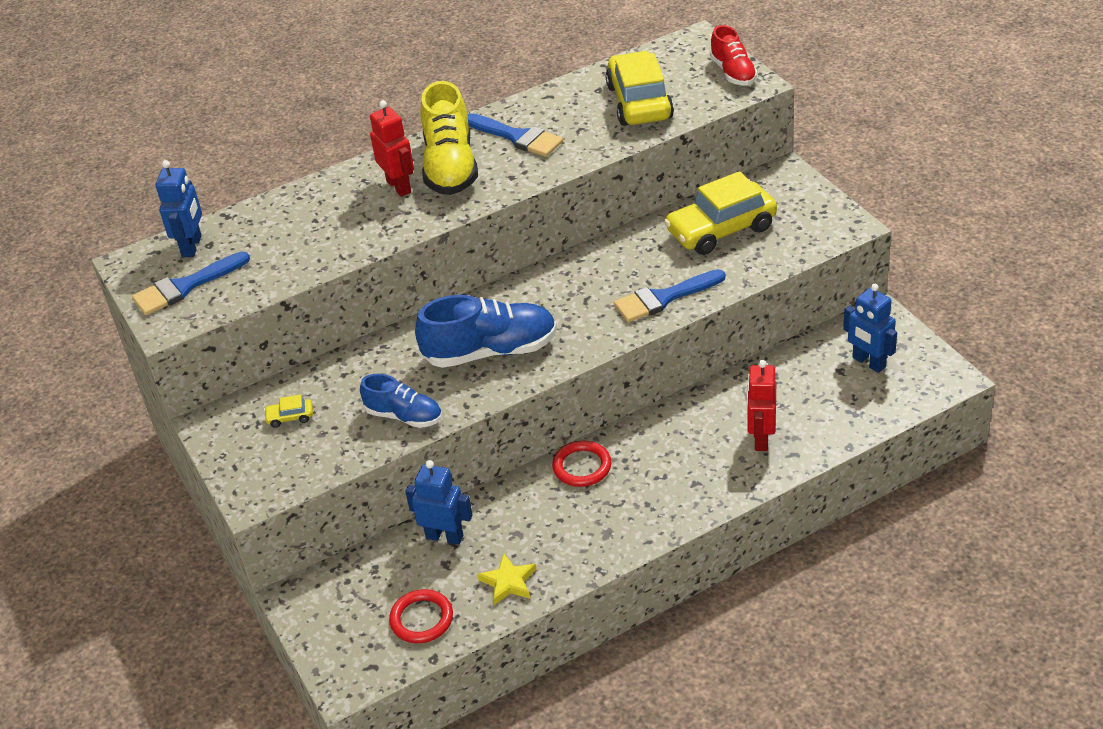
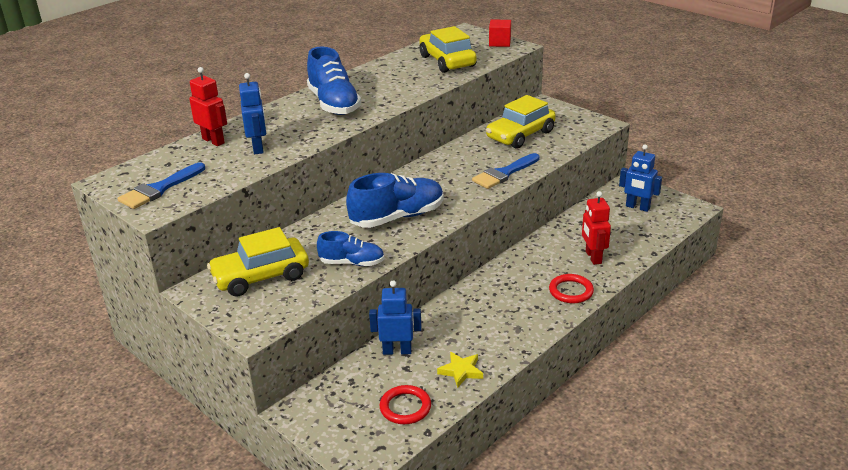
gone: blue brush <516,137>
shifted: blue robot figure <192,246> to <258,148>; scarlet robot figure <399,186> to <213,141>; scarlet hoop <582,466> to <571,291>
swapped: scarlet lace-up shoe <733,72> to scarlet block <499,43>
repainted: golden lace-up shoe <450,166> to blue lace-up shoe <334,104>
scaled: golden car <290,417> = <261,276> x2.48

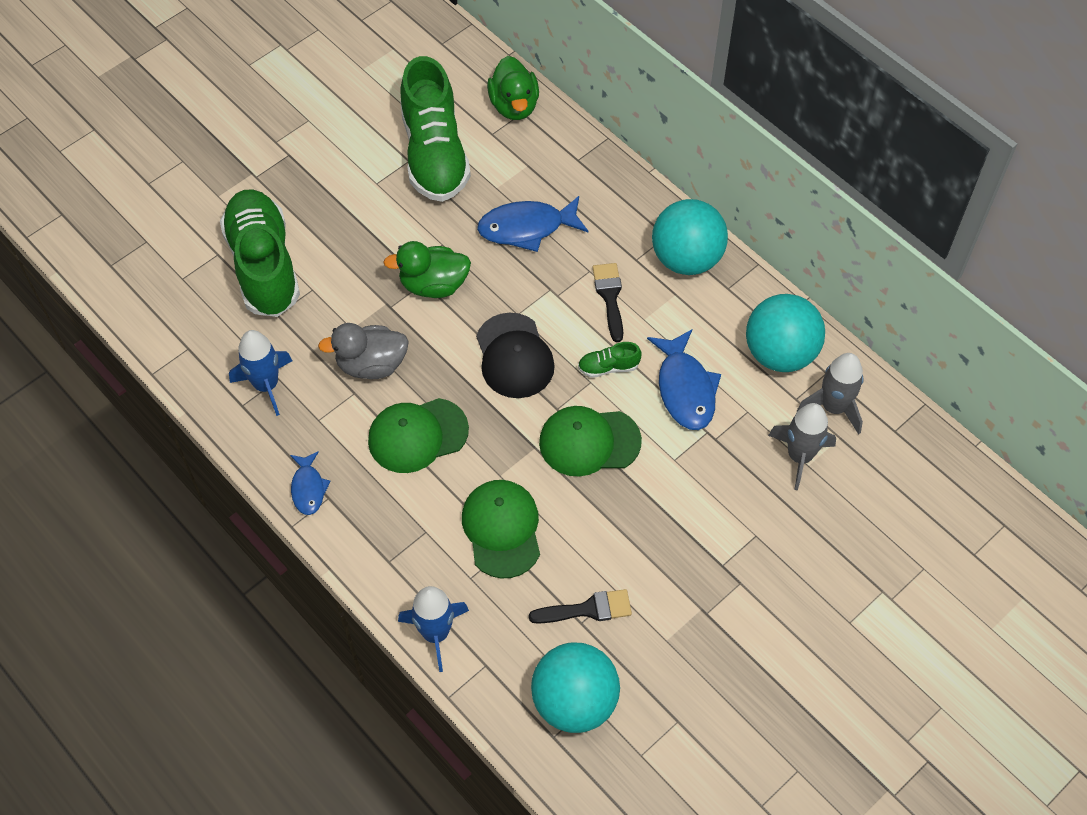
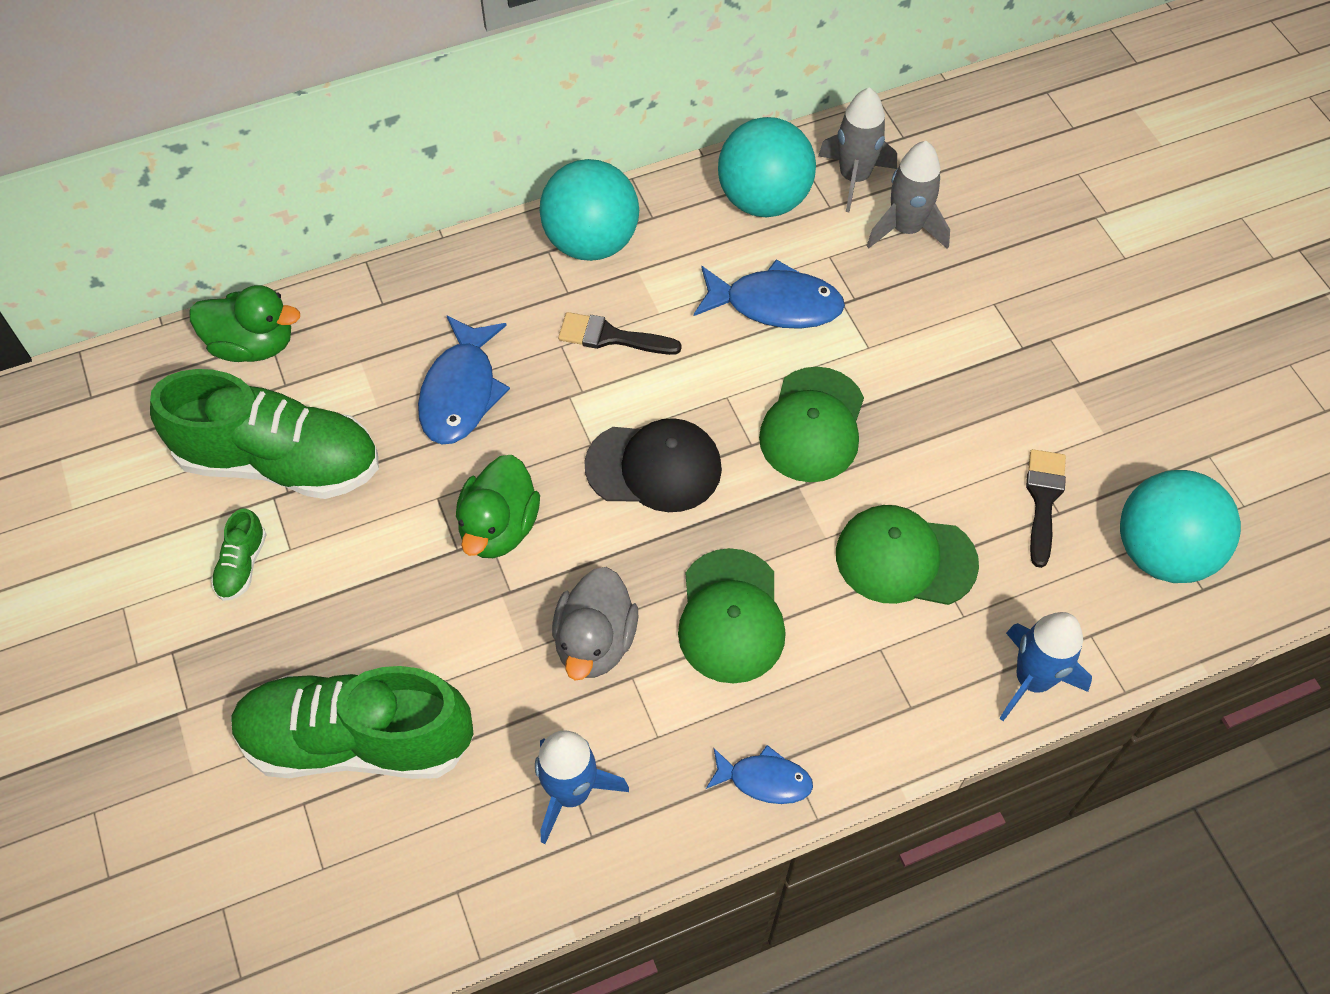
shifted: emerald lace-up shoe <608,367> to <242,565>

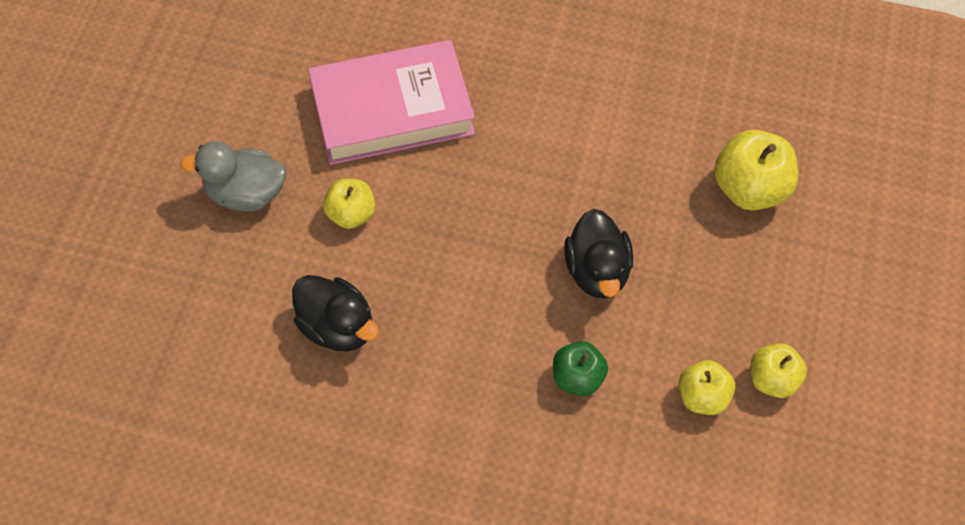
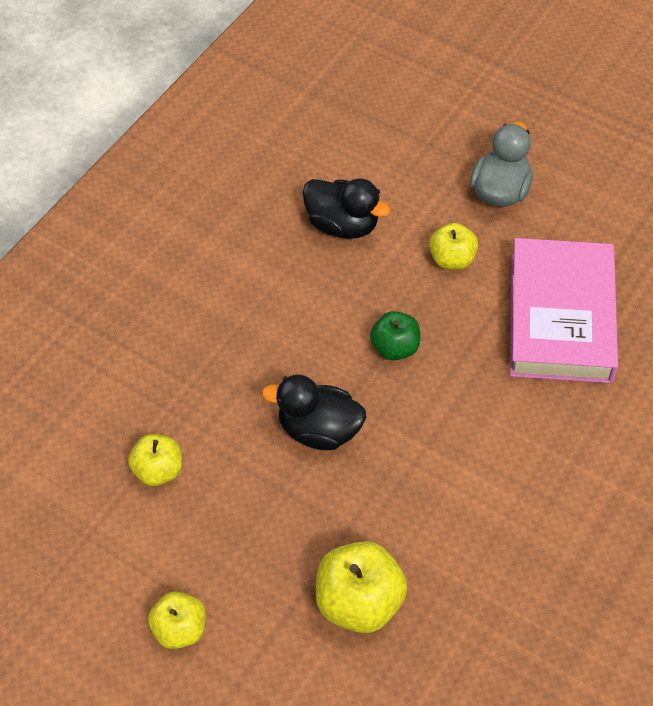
shifted: emerald toy apple <577,378> to <395,348>; golden toy apple <772,380> to <180,629>
rotated: jet-black duck <337,327> = <342,225> 120 degrees counterclockwise

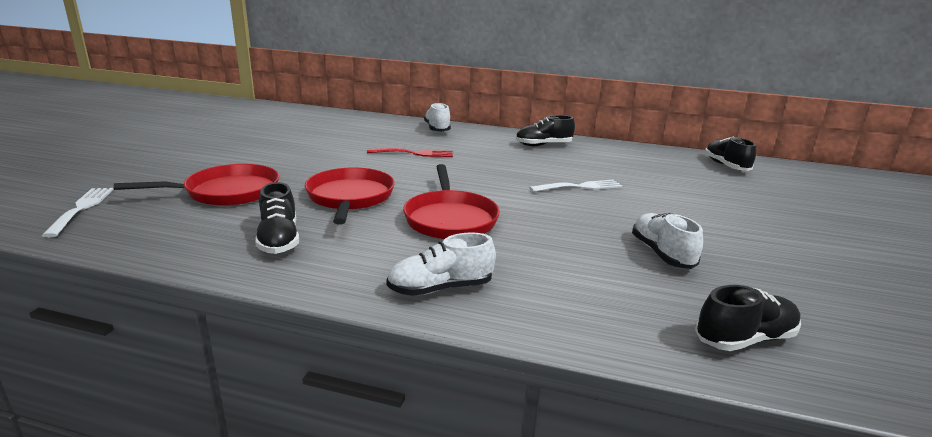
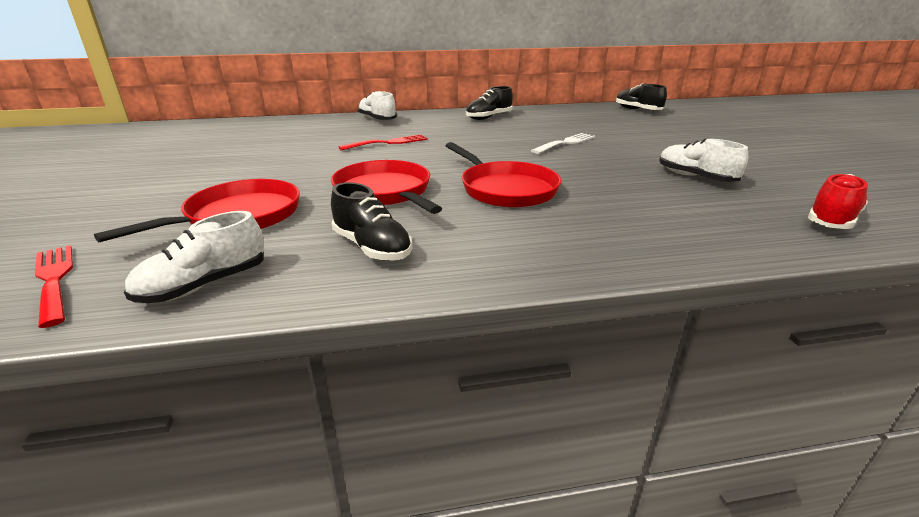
shifted: white lace-up shoe <440,288> to <204,285>
repainted: white dinner fork <81,209> to scarlet dinner fork <54,280>; jet-black lace-up shoe <744,339> to scarlet lace-up shoe <831,220>

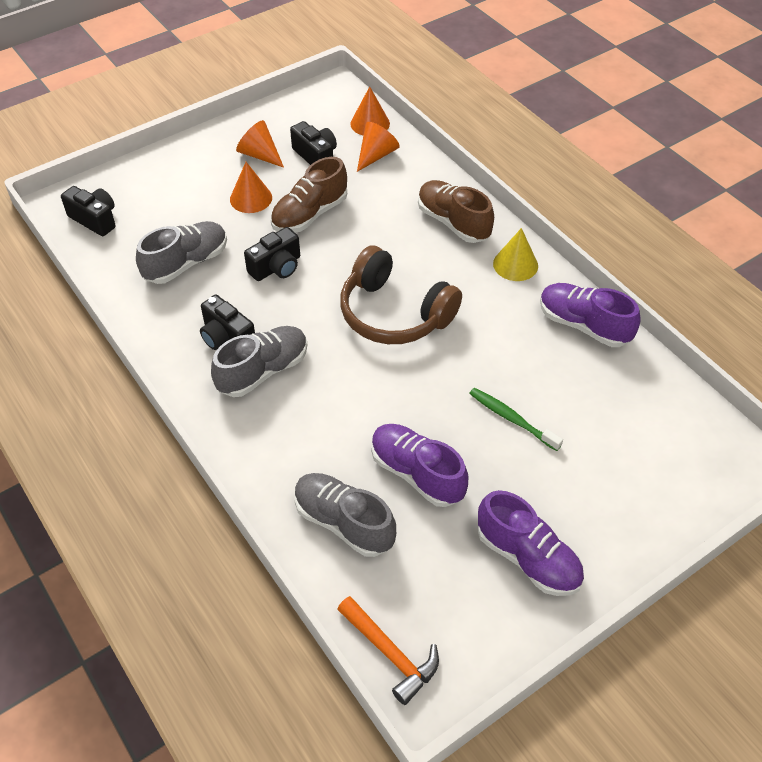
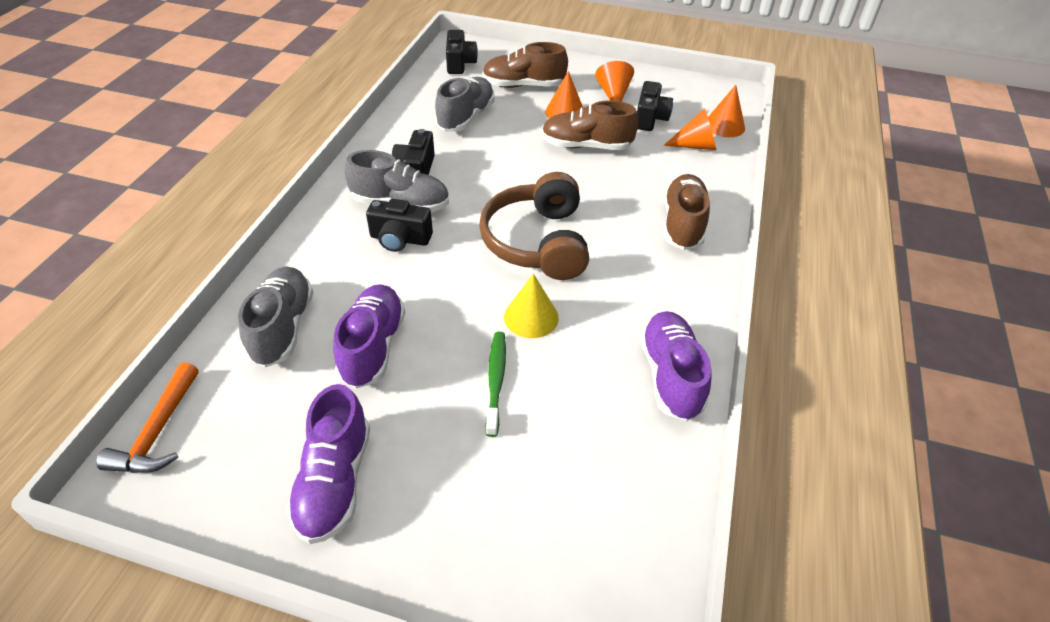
new: dark brown lace-up shoe <523,85>
shifted: jet-black camera <276,267> to <400,239>; golden solid cone <515,264> to <531,317>
rotated: grey lace-up shoe <186,263> = <466,117> 75 degrees counterclockwise

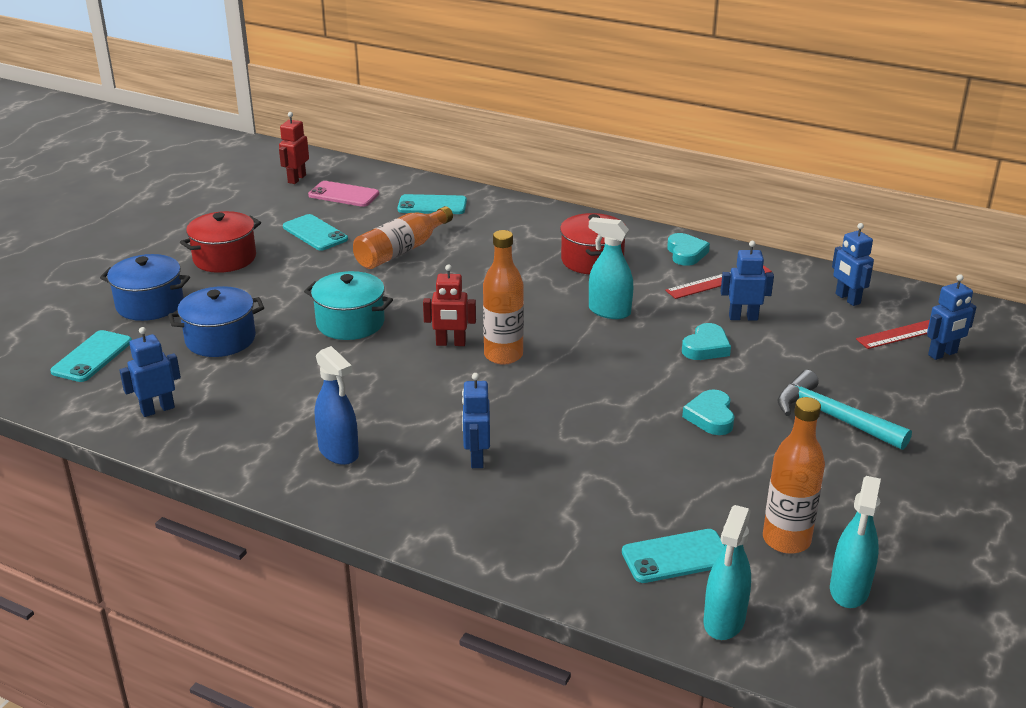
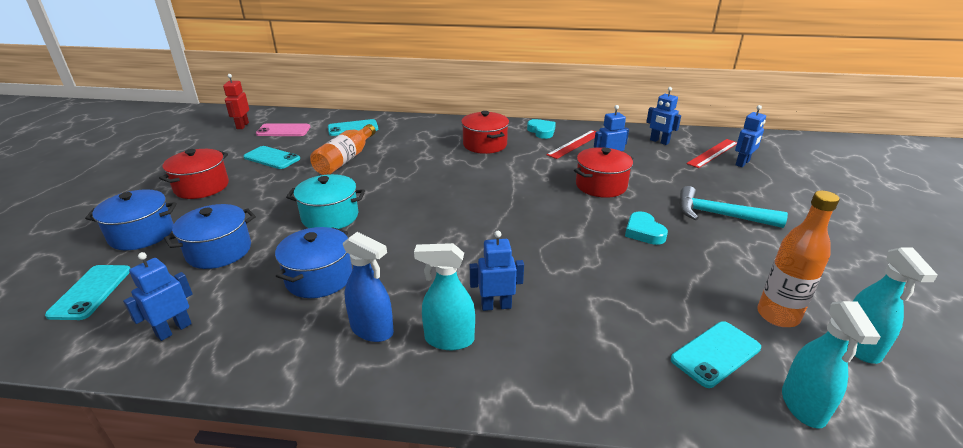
gone: scarlet robot figure <450,343>; bright orange drink bottle <503,355>
new: blue stockpot <319,278>
shifted: turquoise spray cleaner <609,311> to <449,339>
swapped: turquoise heart shape <706,347> to scarlet stockpot <601,185>
rotated: blue robot figure <476,458> = <496,306> 105 degrees clockwise

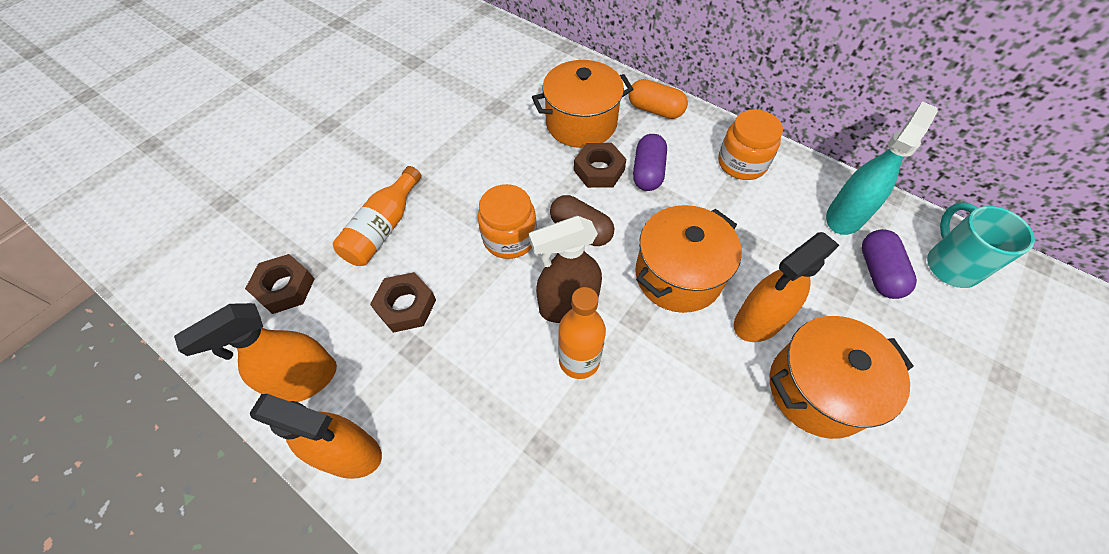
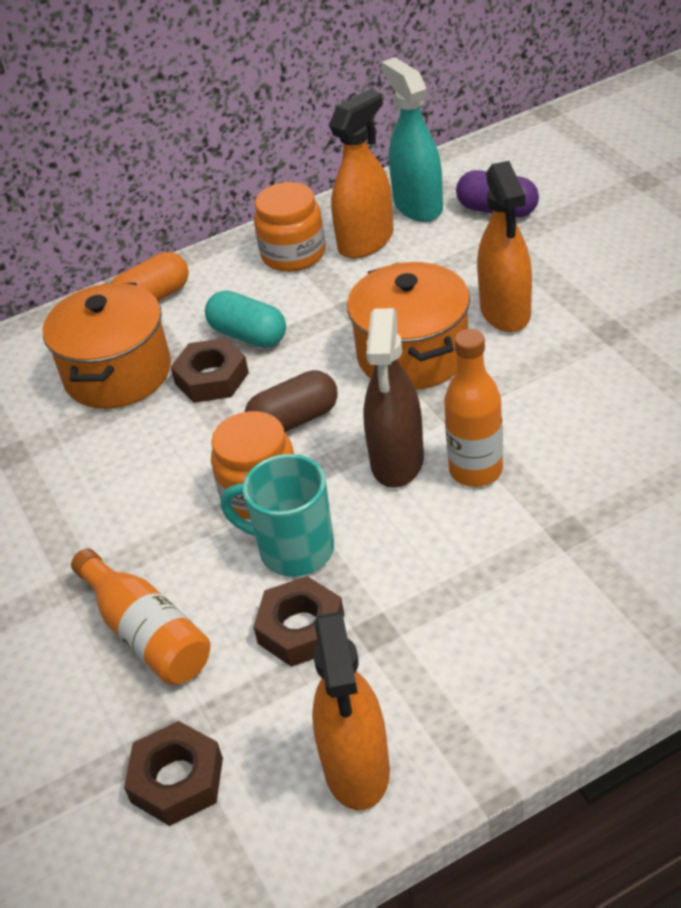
gone: bright orange stockpot <817,389>
shifted: bright orange spray cleaner <350,453> to <366,241>; turquoise tea mug <950,265> to <293,550>
repainted: violet pill <647,172> to turquoise pill <248,335>

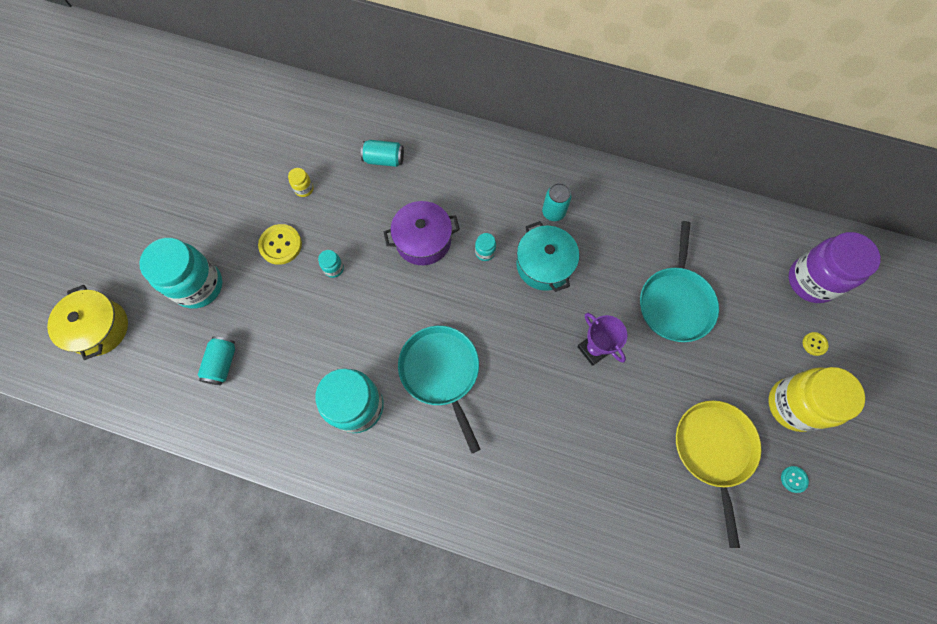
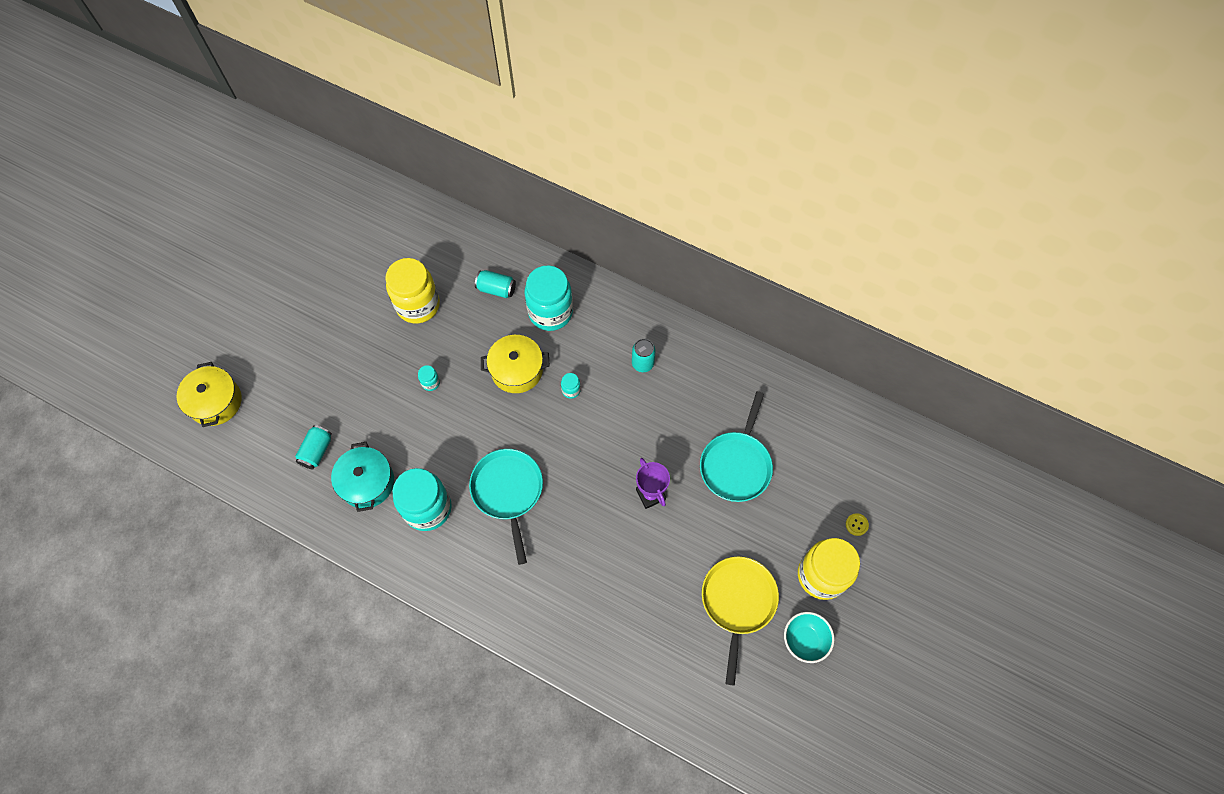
gone: golden button <280,245>; violet jam jar <811,281>
shifted: turquoise jam jar <199,286> to <550,312>; turquoise stockpot <544,264> to <367,482>
swapped: turquoise button <793,479> to turquoise bowl <804,640>
repainted: violet stockpot <423,240> to golden stockpot <517,370>
scaled: golden jam jar <304,189> = <418,305> x2.45

